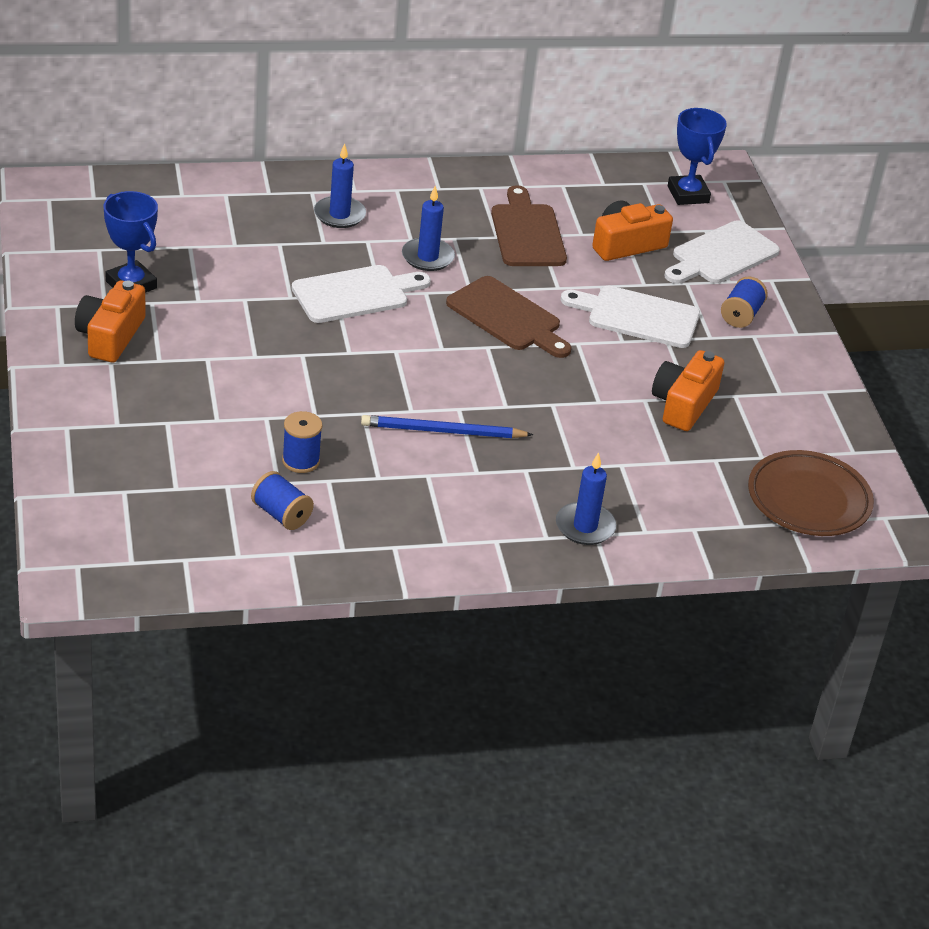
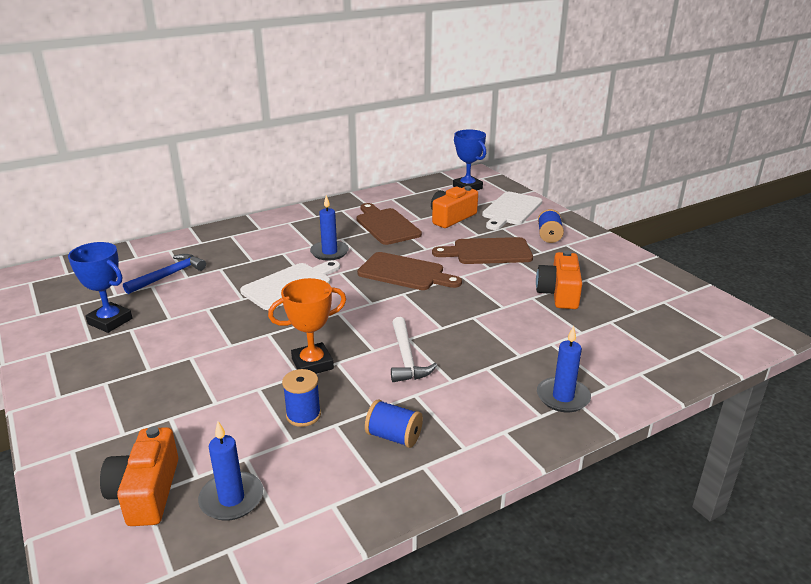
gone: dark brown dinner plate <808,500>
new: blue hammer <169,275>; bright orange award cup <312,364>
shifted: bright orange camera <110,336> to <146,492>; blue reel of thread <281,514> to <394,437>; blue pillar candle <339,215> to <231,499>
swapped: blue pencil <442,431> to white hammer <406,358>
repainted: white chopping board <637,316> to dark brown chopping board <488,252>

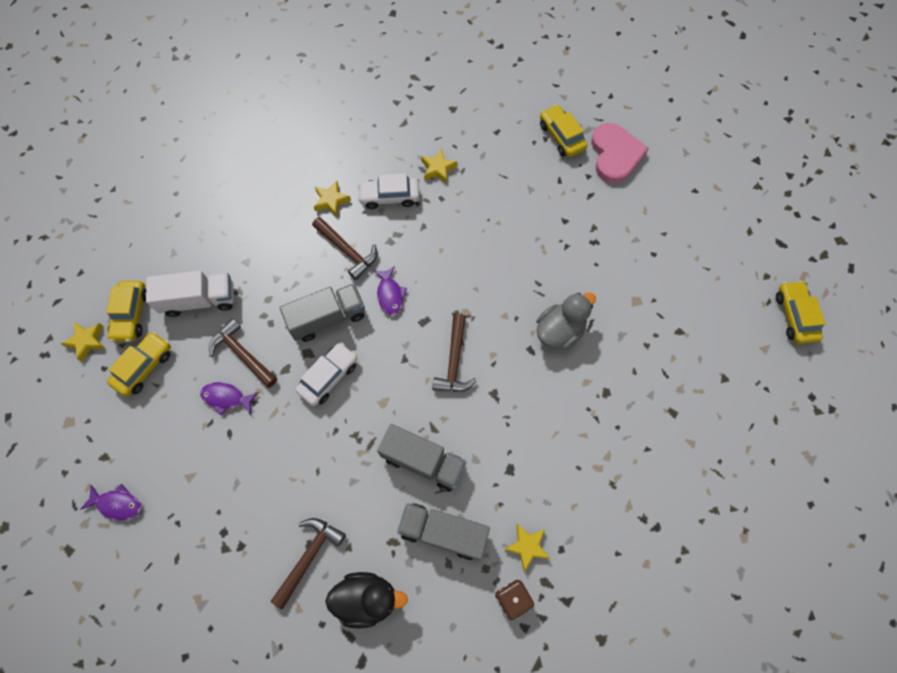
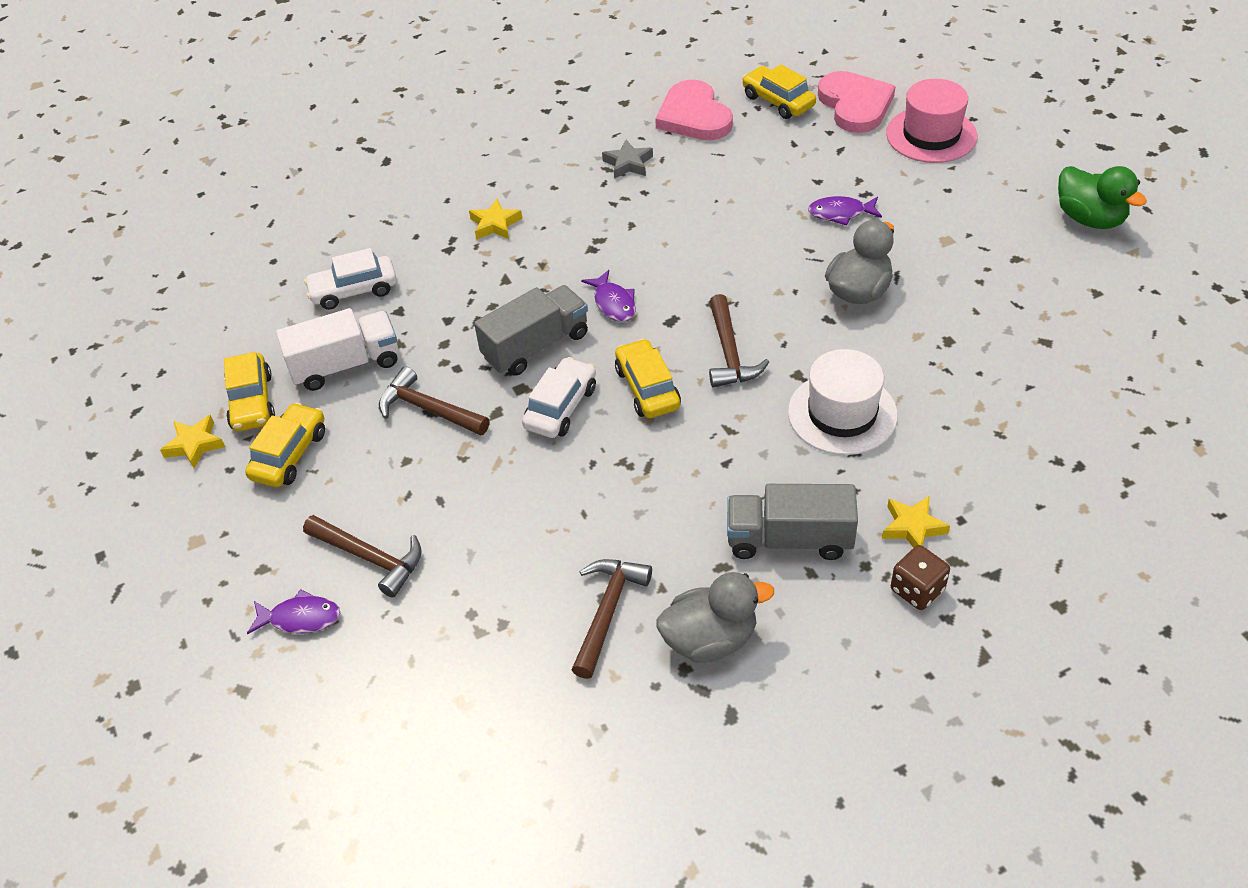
gone: grey toy truck <423,461>
new: rose-pink heart shape <694,116>; white tall hat <842,413>; rose-pink tall hat <931,135>; emerald duck <1090,218>
shifted: violet fish figure <226,398> to <840,213>; dark brown hammer <347,251> to <370,557>; white car <389,197> to <354,290>; golden car <794,316> to <647,388>
repainted: jet-black duck <367,598> to grey duck <710,639>; golden star <438,168> to grey star <628,163>

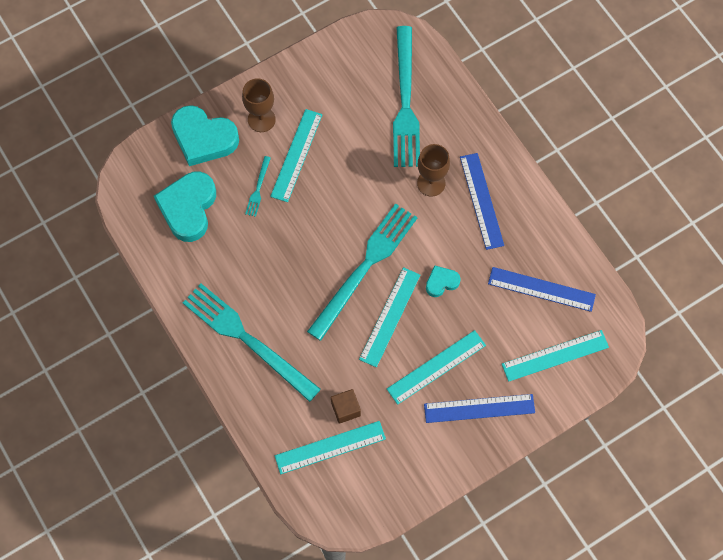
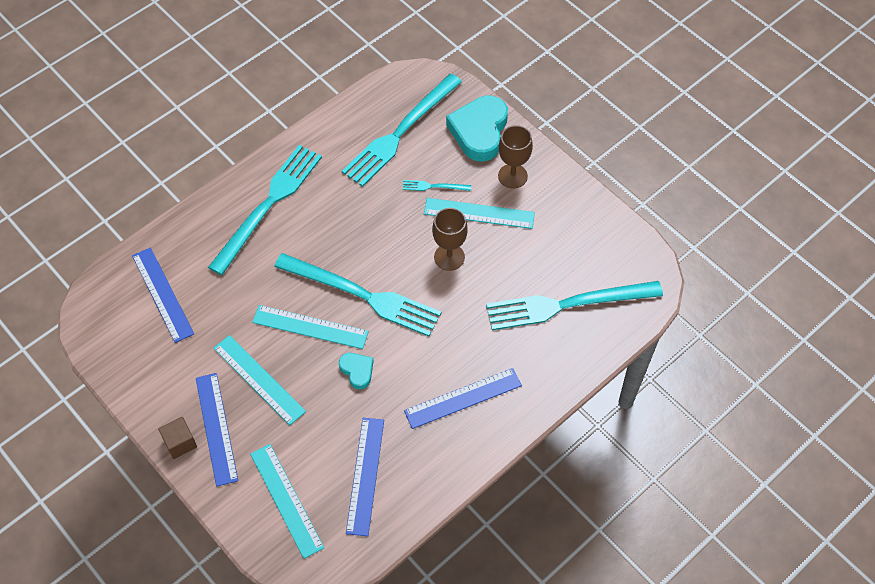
shifted: dark brown block <345,409> to <180,443>; dark brown chalice <431,183> to <449,257>
swapped: turquoise heart shape <188,208> to turquoise dinner fork <400,132>
repainted: turquoise straightedge <330,447> to blue straightedge <162,294>

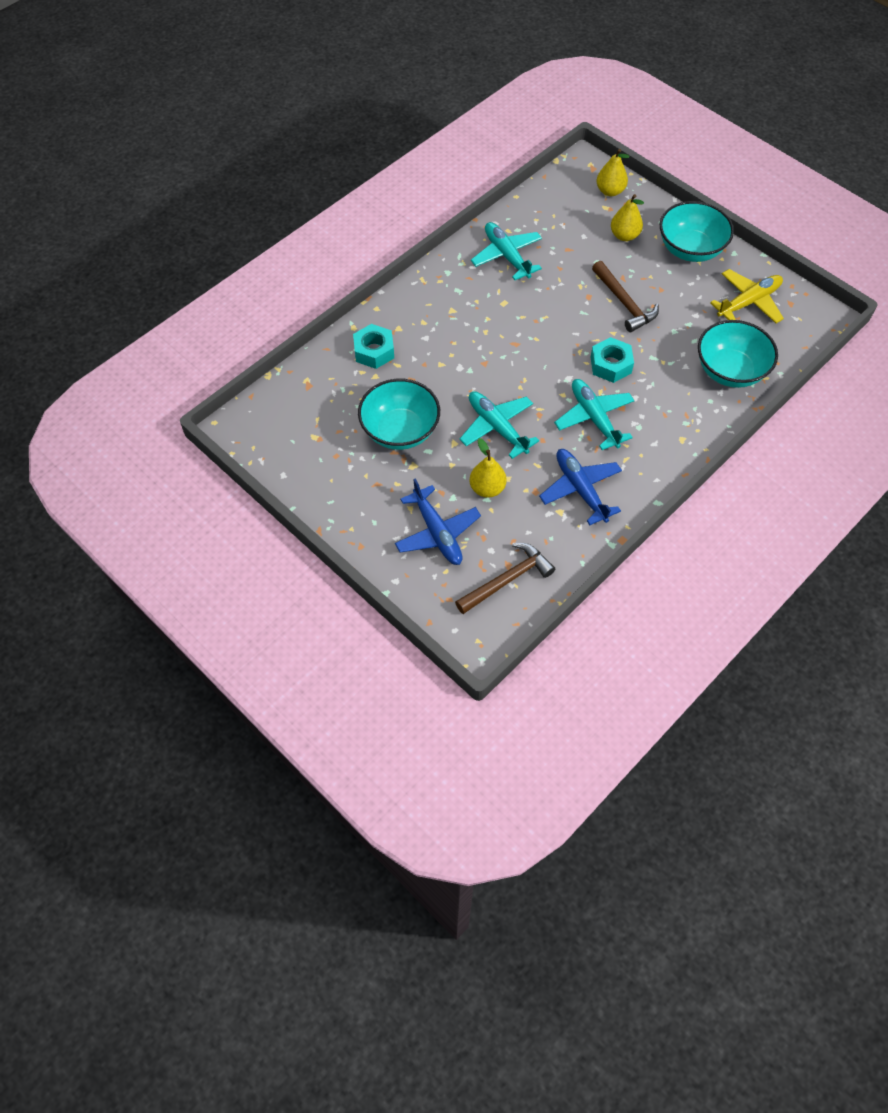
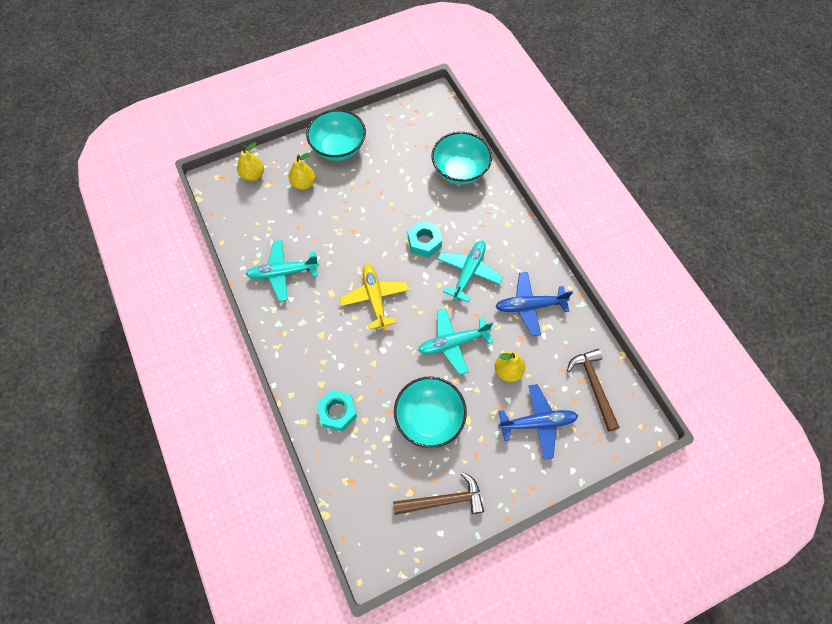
shifted: dark brown hammer <624,303> to <443,500>; golden plane <749,302> to <375,298>
rotated: turquoise plane <594,417> = <468,272> 120 degrees clockwise

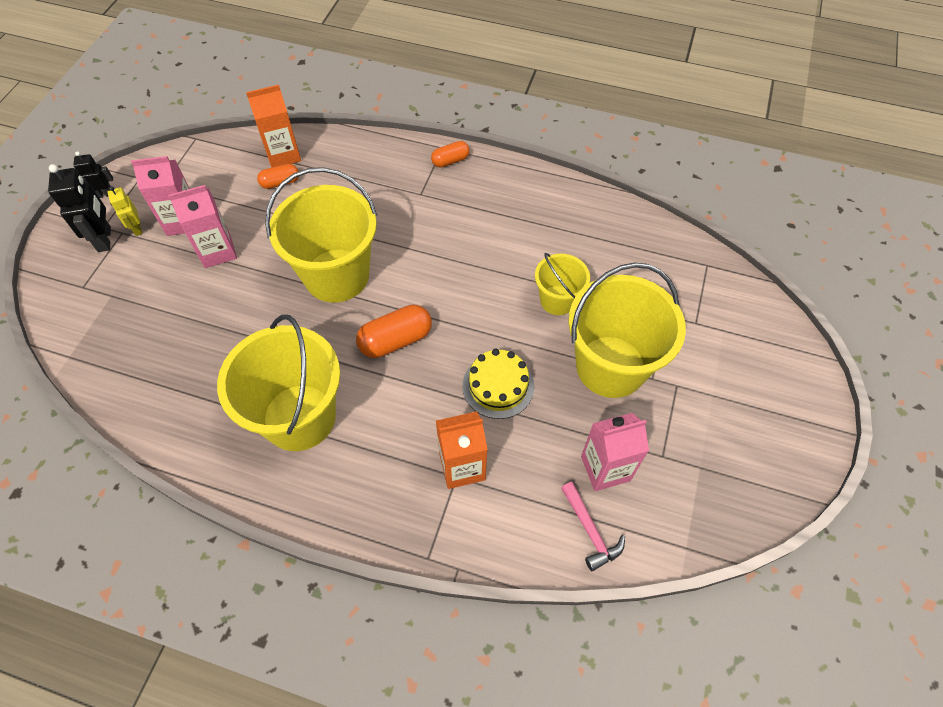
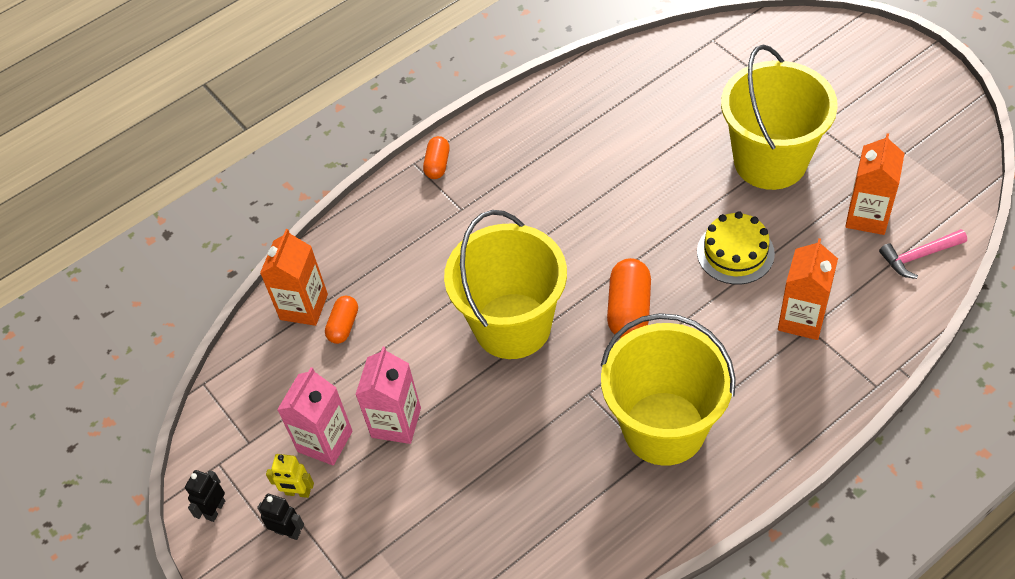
gone: golden sand bucket <557,300>
repainted: rose-pink milk carton <605,468> to bright orange milk carton <867,216>
rotated: rose-pink hammer <590,531> = <918,256> 150 degrees clockwise
scaled: jet-black robot figure <105,239> = <288,532> x0.59

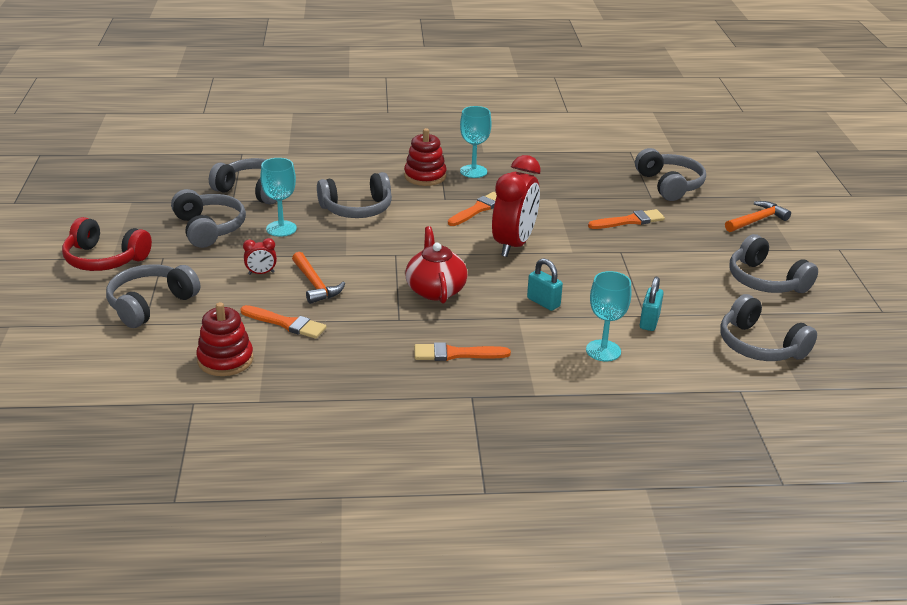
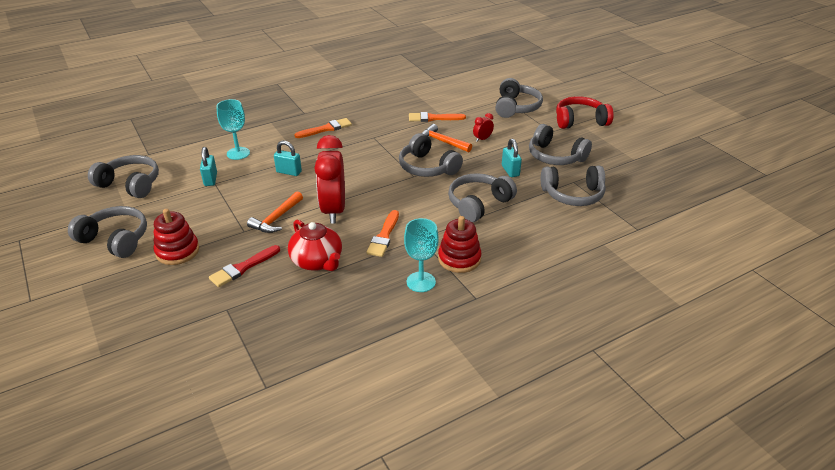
shifted: scarlet stacking rings <225,360> to <177,251>; scarlet tea pot <435,289> to <317,261>; grey headset <669,185> to <427,167>; bright orange hammer <757,220> to <276,218>
swapped: turquoise chalice <281,228> to turquoise padlock <510,171>
repainted: bright orange brush <629,221> to scarlet brush <243,267>

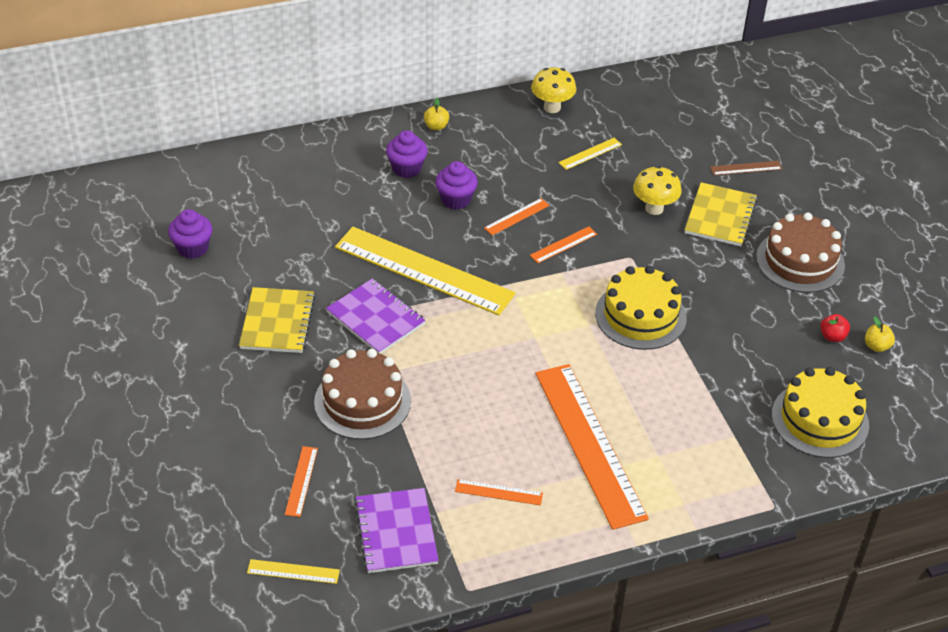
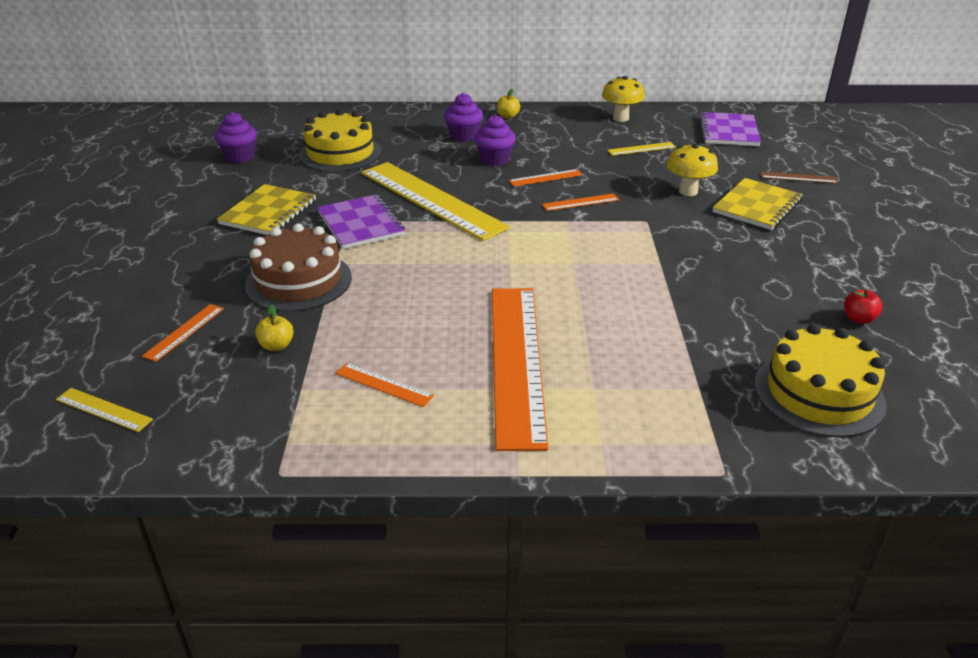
gone: dark brown gateau <800,261>
shifted: violet notepad <396,532> to <729,131>; golden gateau <640,316> to <340,153>; golden toy apple <876,346> to <276,346>

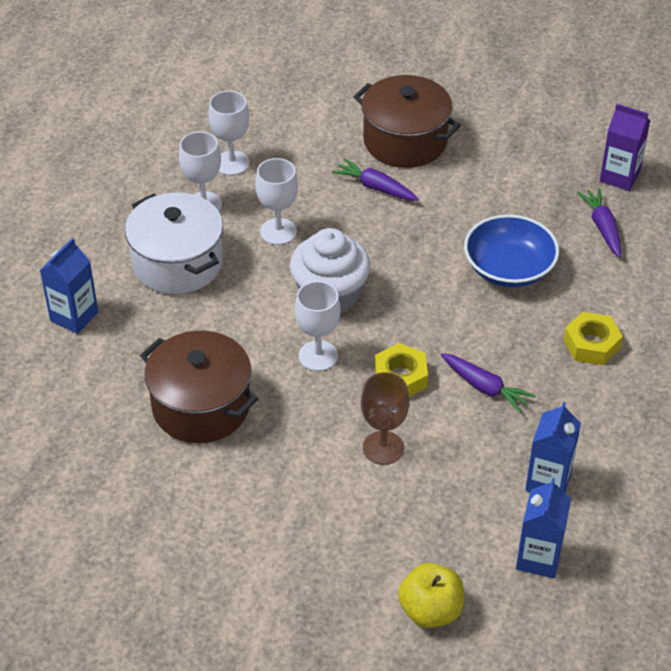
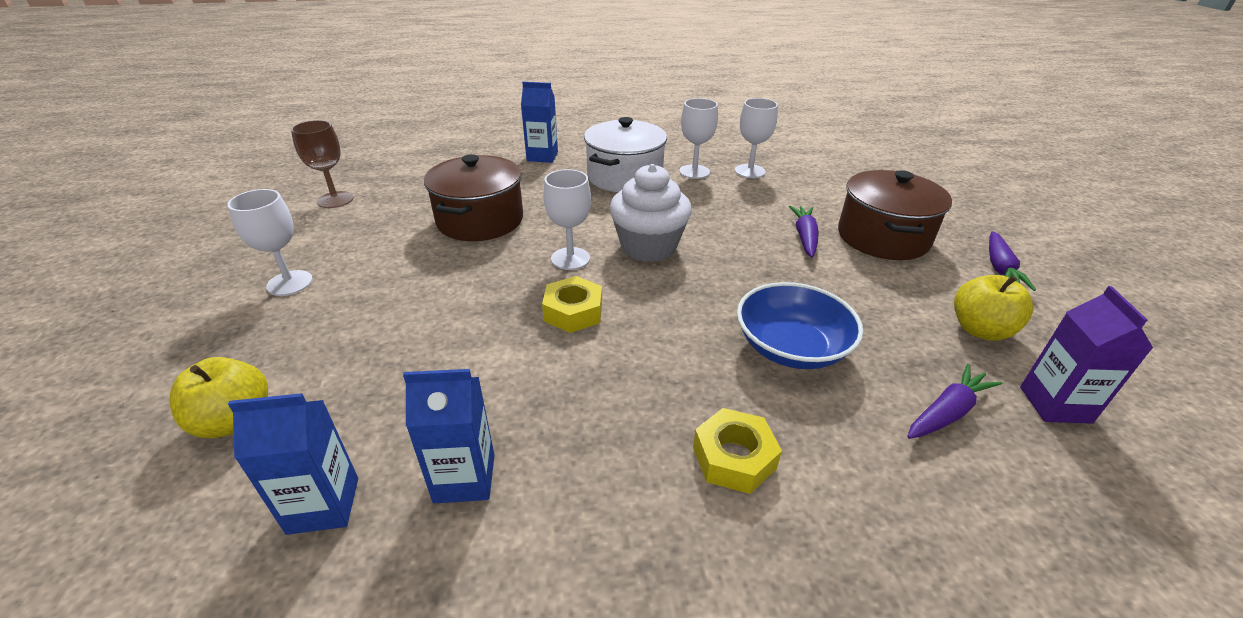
new: golden toy apple <980,330>
shifted: white chalice <278,231> to <290,283>; dark brown chalice <383,448> to <335,200>; violet toy carrot <485,387> to <1000,268>

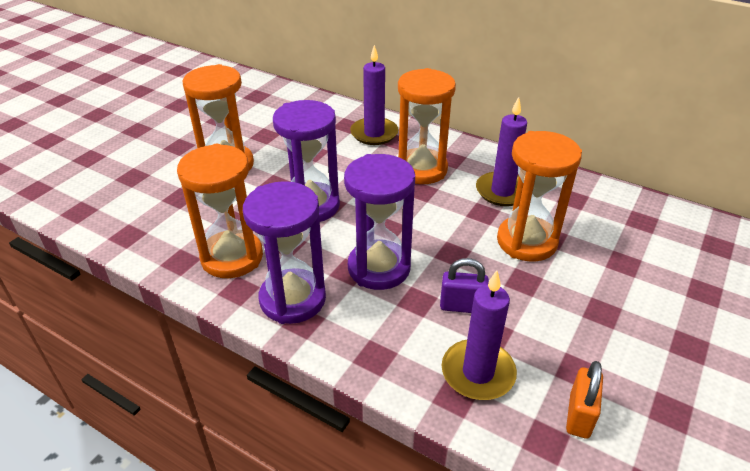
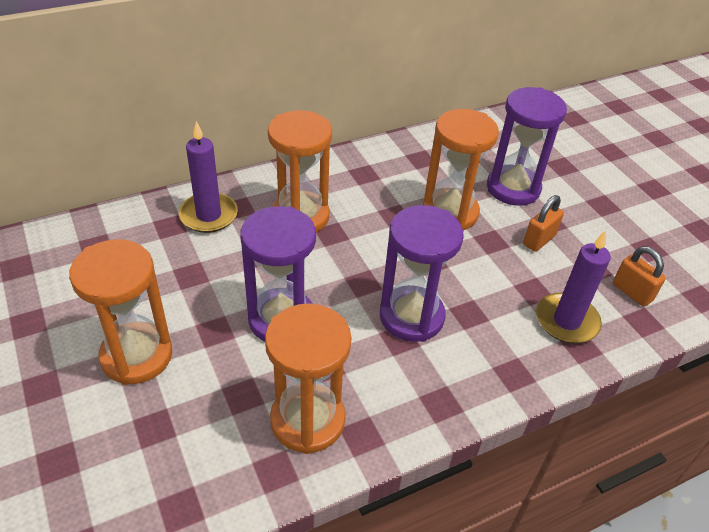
gone: violet padlock <462,306>; violet pillar candle <502,191>
new: bright orange padlock <539,240>
shifted: violet hourglass <292,299> to <513,188>

